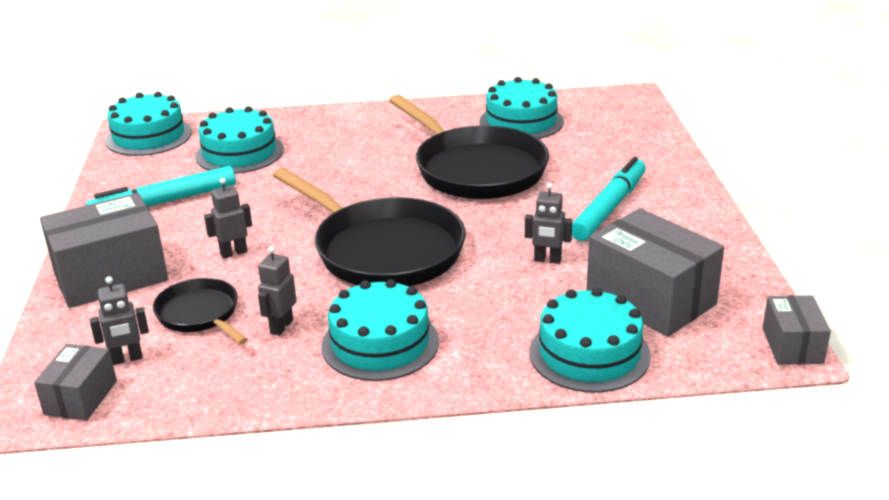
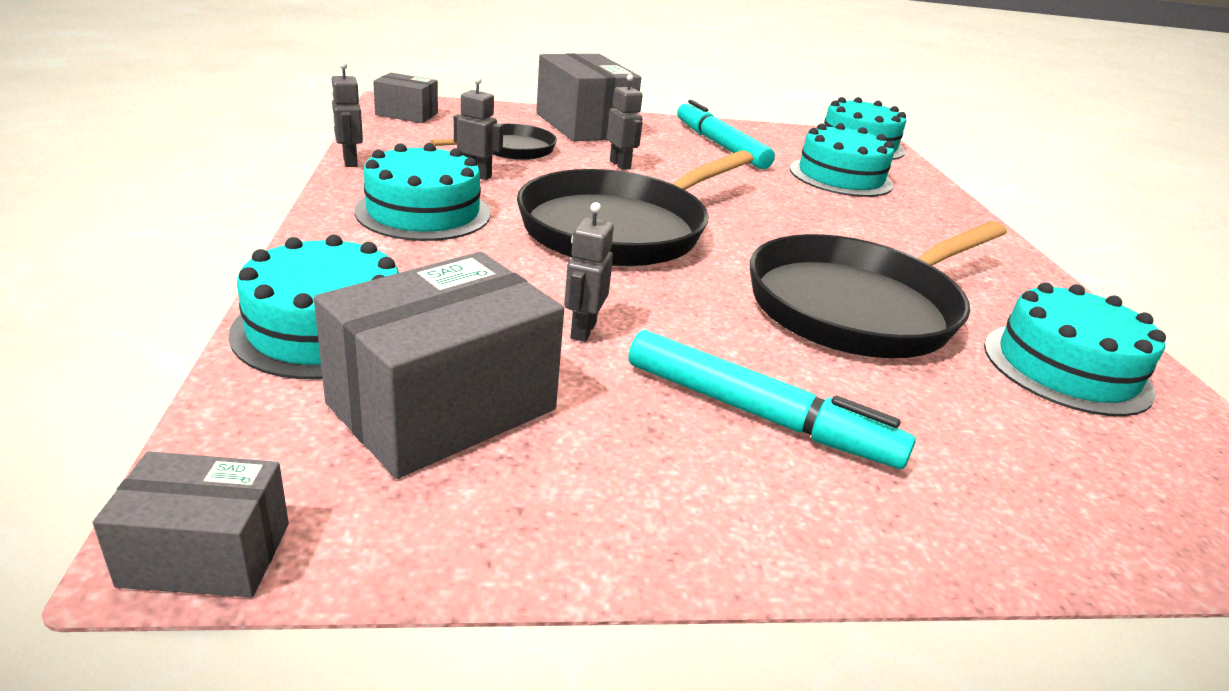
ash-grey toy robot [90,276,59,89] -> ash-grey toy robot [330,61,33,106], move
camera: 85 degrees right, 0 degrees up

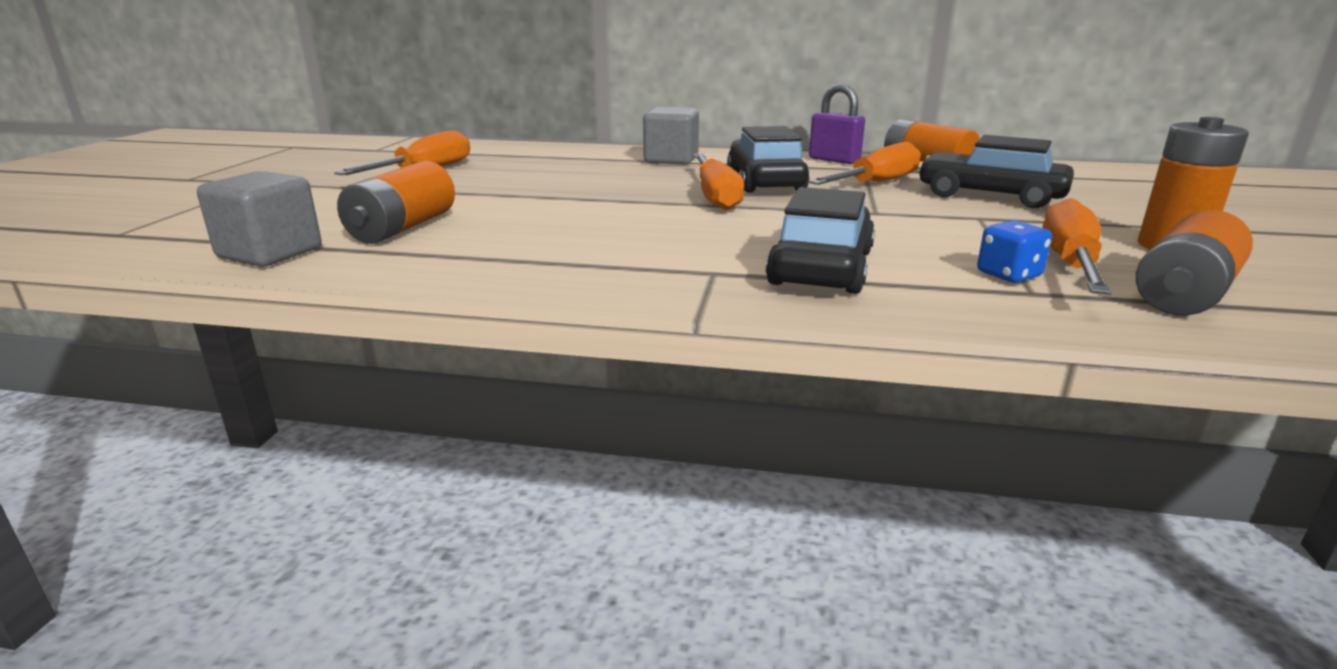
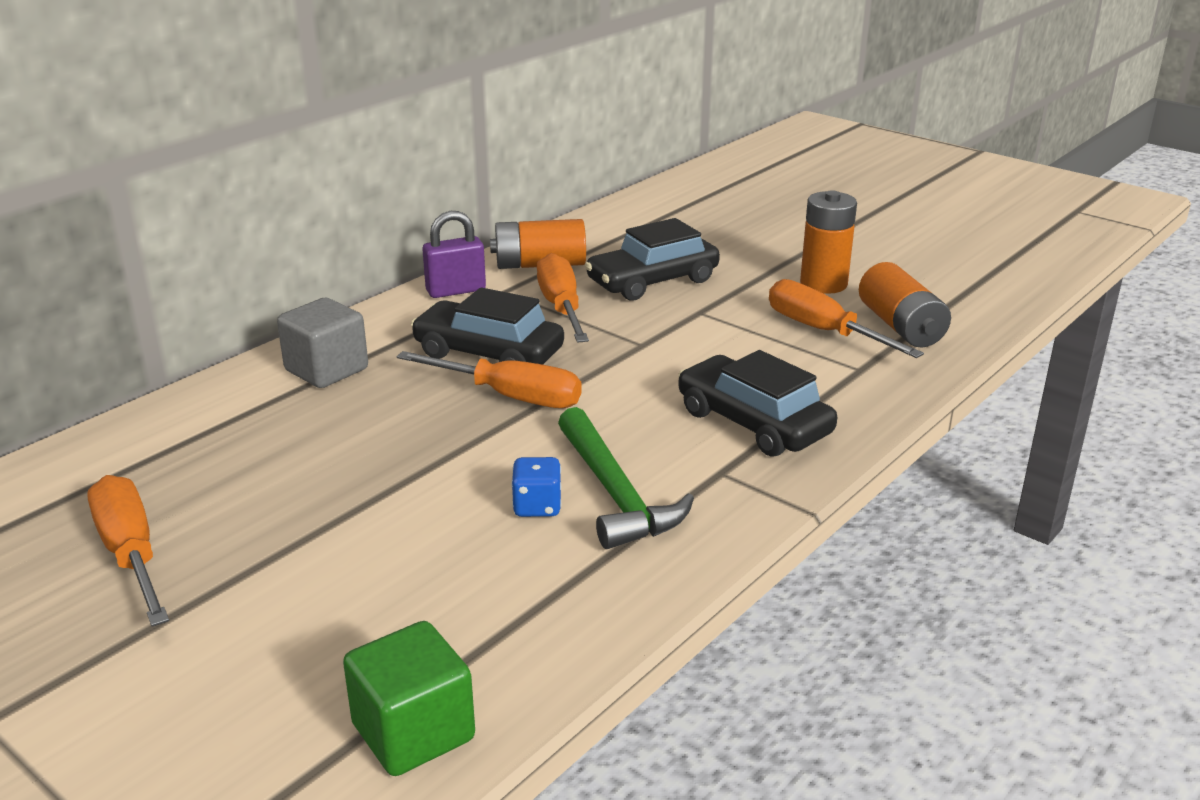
ash-grey cube [197,171,124,96] -> green cube [343,621,132,155]
royal blue dice [977,220,75,63] -> royal blue dice [511,457,51,60], move
none -> green claw hammer [558,407,136,142]
orange AA battery [337,161,118,83] -> none
camera: 60 degrees left, 5 degrees up

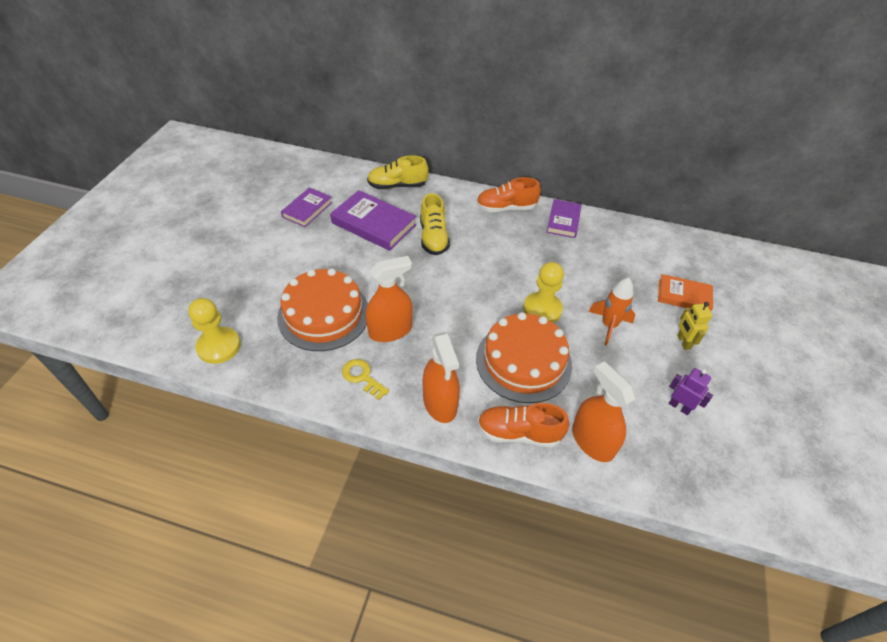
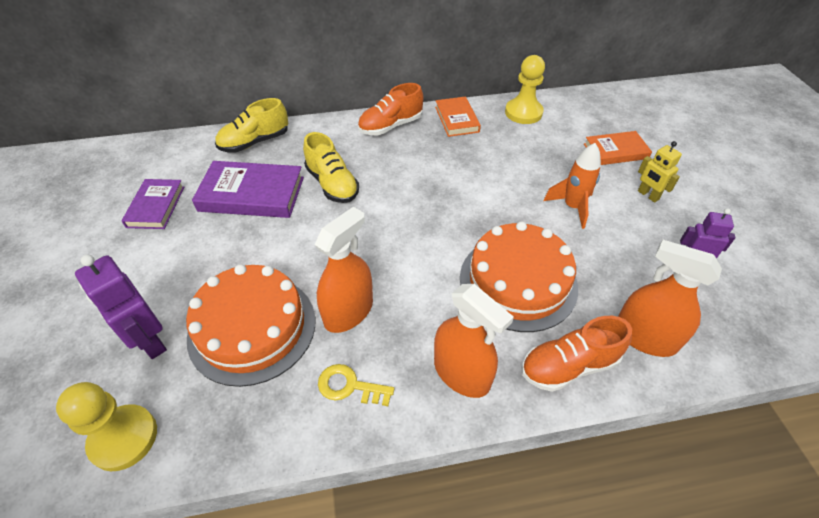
none -> royal purple toy robot [75,255,92,104]
royal purple hardback [546,199,36,39] -> orange hardback [435,96,46,41]
golden pawn [523,262,41,61] -> golden pawn [505,55,40,69], move
camera: 25 degrees left, 0 degrees up

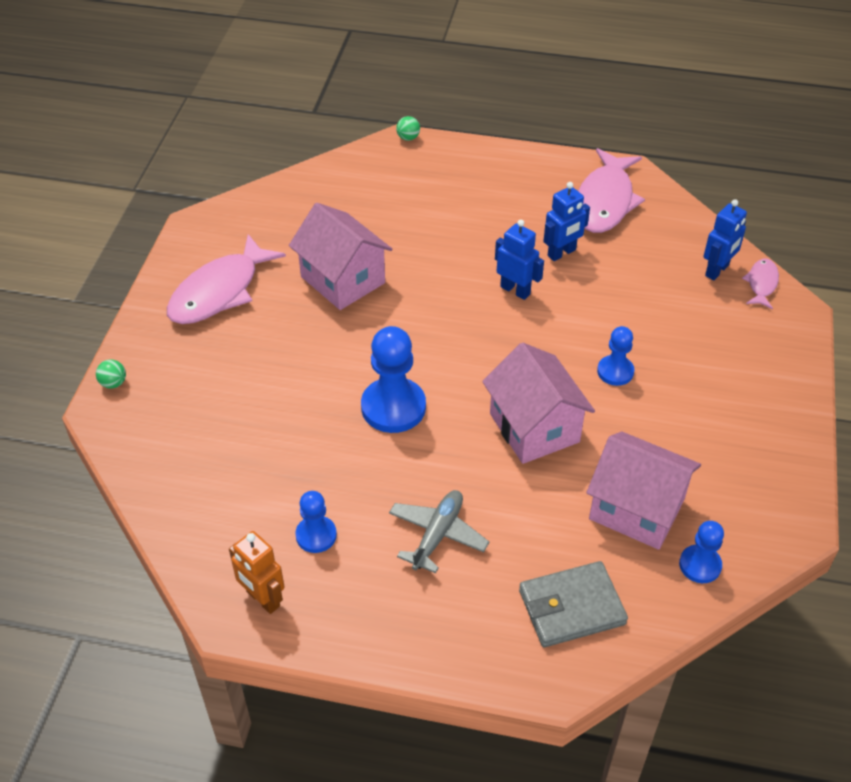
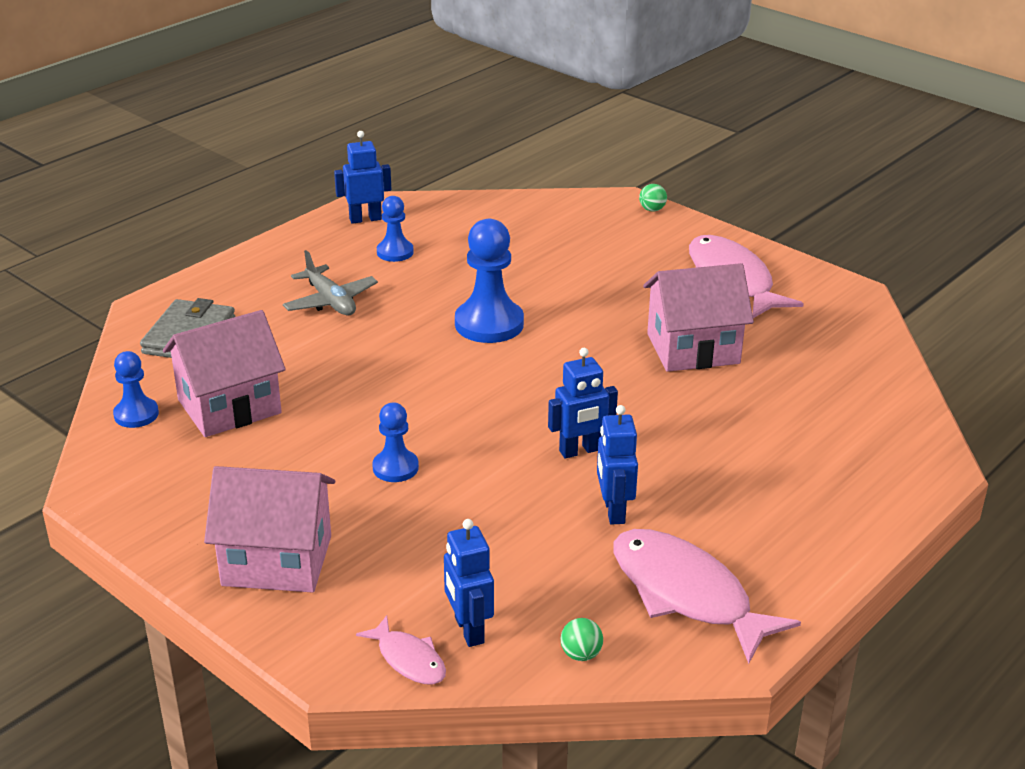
rosy cottage [482,343,113,121] -> rosy cottage [204,466,131,127], move
orange toy robot [229,531,55,83] -> royal blue toy robot [334,131,57,93]
green ball [396,116,24,25] -> green ball [561,618,42,43], move
camera: 120 degrees right, 15 degrees down

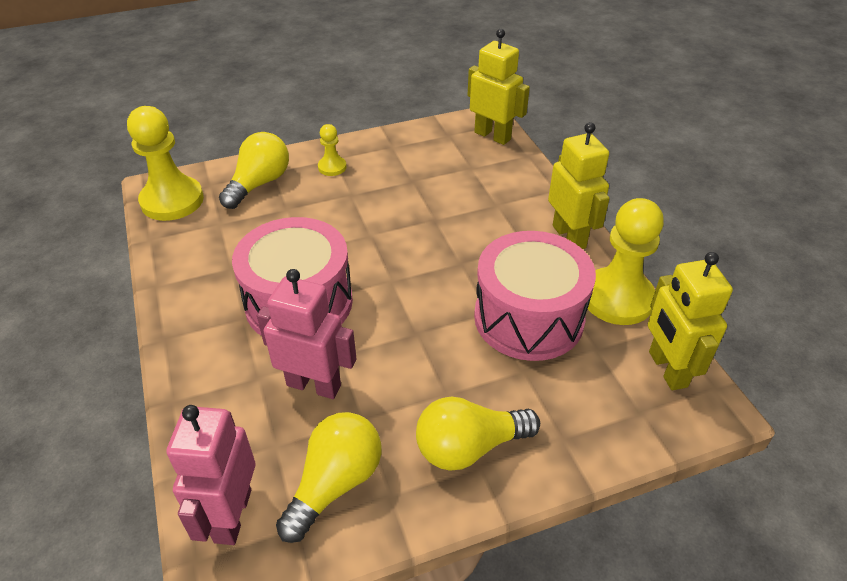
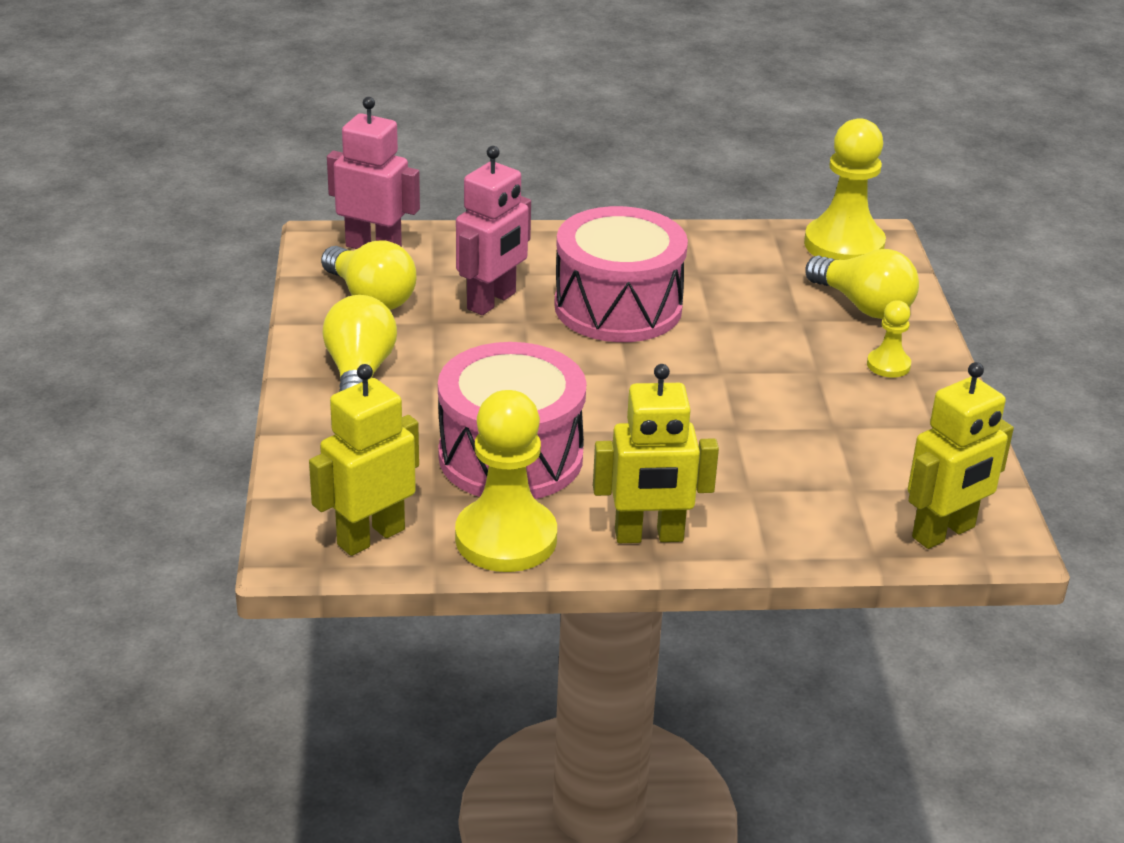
golden toy robot [648,252,85,138] -> golden toy robot [309,364,110,192], 45 degrees counterclockwise
camera: 105 degrees right, 10 degrees down

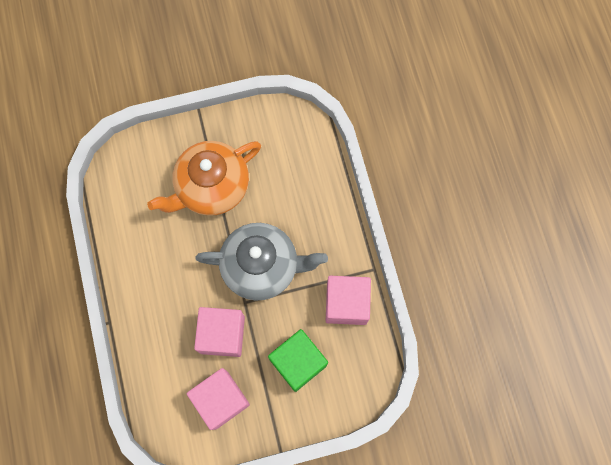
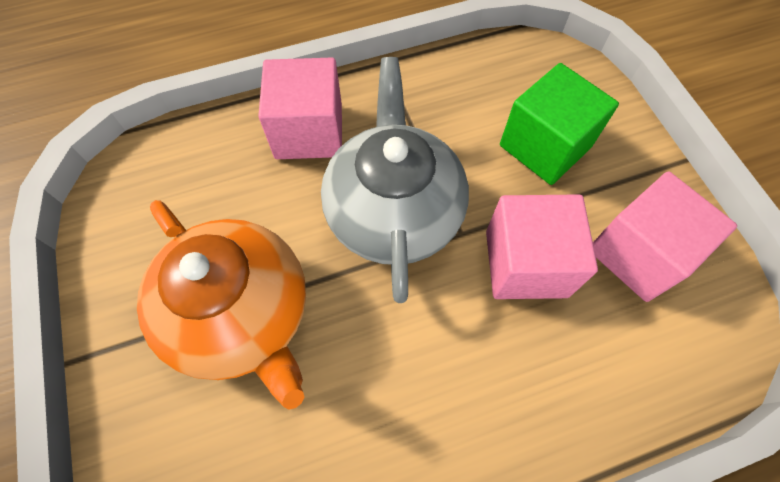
rosy cube [326,276,45,49] -> rosy cube [258,58,84,101], move
camera: 95 degrees left, 10 degrees down

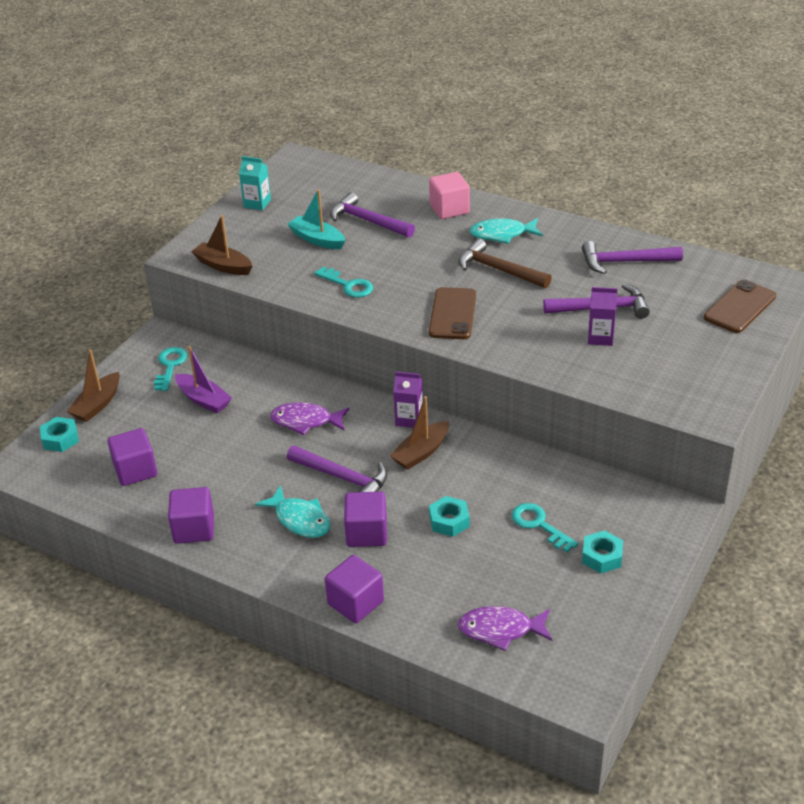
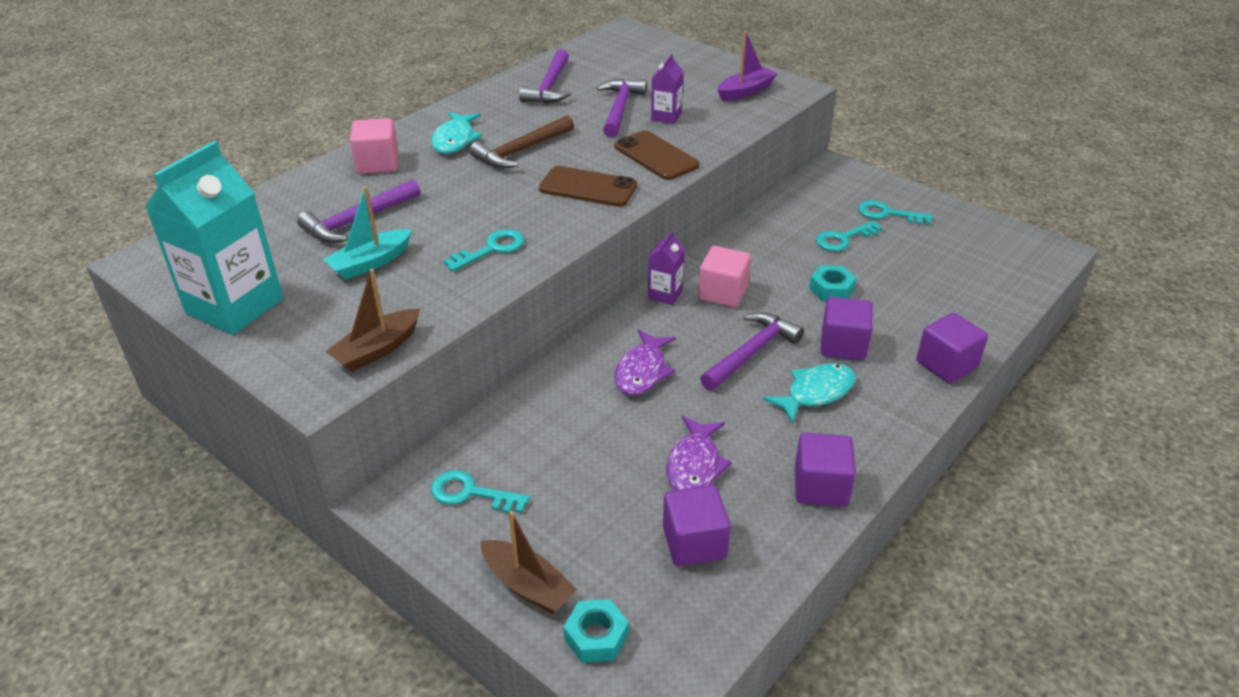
teal carton [239,156,32,54] -> teal carton [145,141,138,194], x2.11
dark brown phone [704,280,72,53] -> dark brown phone [614,130,86,50], move
royal purple toy fish [458,606,94,45] -> royal purple toy fish [666,416,66,75], move
dark brown toy boat [389,396,60,74] -> rosy cube [698,246,53,62]
royal purple toy boat [175,346,57,67] -> royal purple toy boat [717,31,61,70], move
teal nut [582,530,41,43] -> teal latchkey [858,200,75,25]
camera: 80 degrees left, 0 degrees up

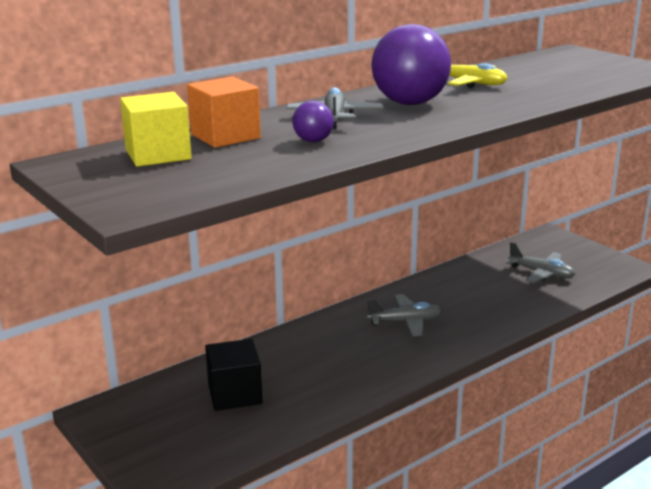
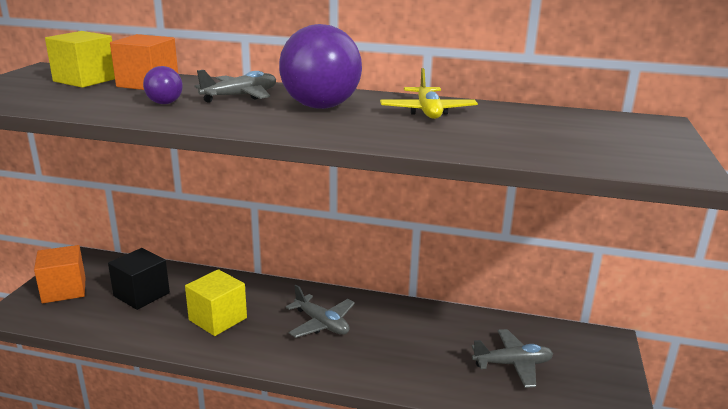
none -> orange cube [34,245,52,58]
none -> golden cube [185,269,62,67]
ash-grey toy plane [506,242,70,41] -> ash-grey toy plane [472,329,81,59], 90 degrees counterclockwise
camera: 50 degrees right, 0 degrees up

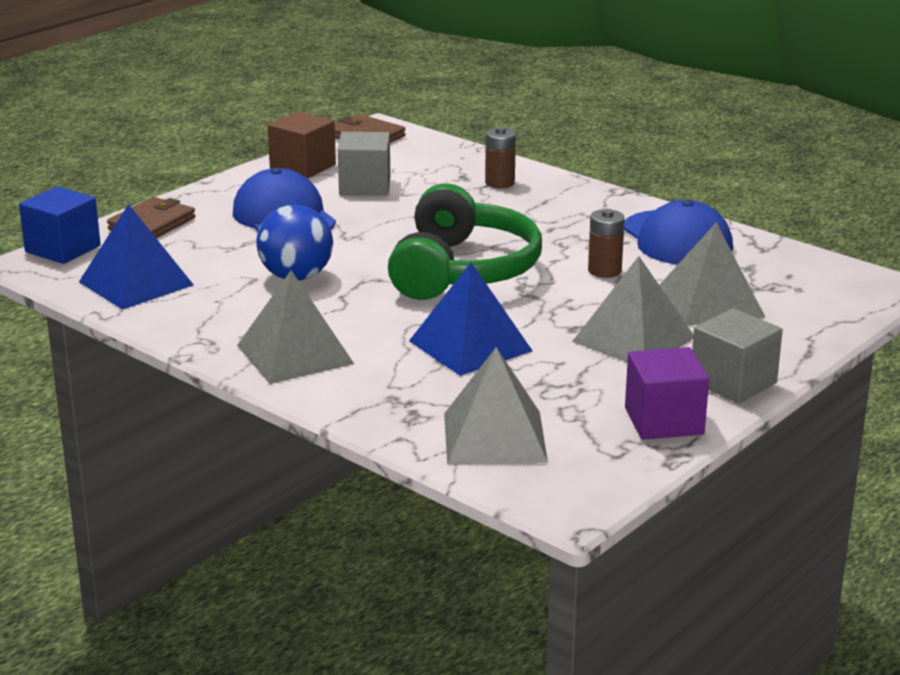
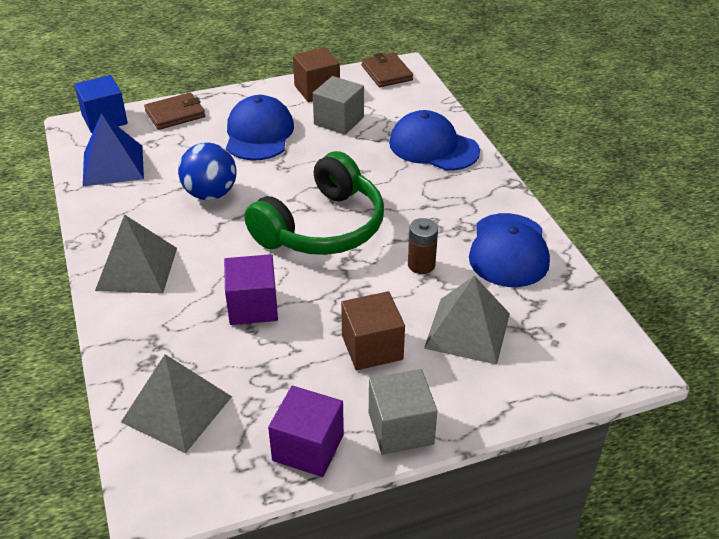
royal blue solid pyramid [409,262,123,114] -> royal purple cube [224,254,54,71]
ash-grey solid pyramid [572,256,121,106] -> dark brown cube [341,291,64,79]
dark brown AA battery [485,127,31,61] -> royal blue baseball cap [389,110,91,61]
camera: 30 degrees right, 15 degrees up

